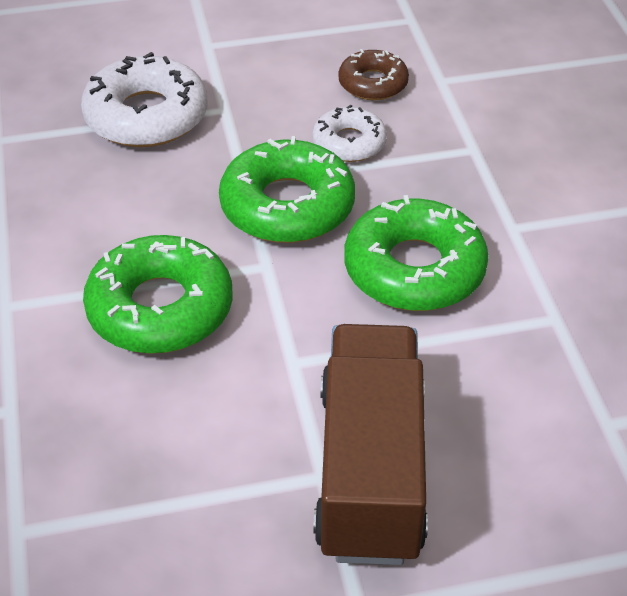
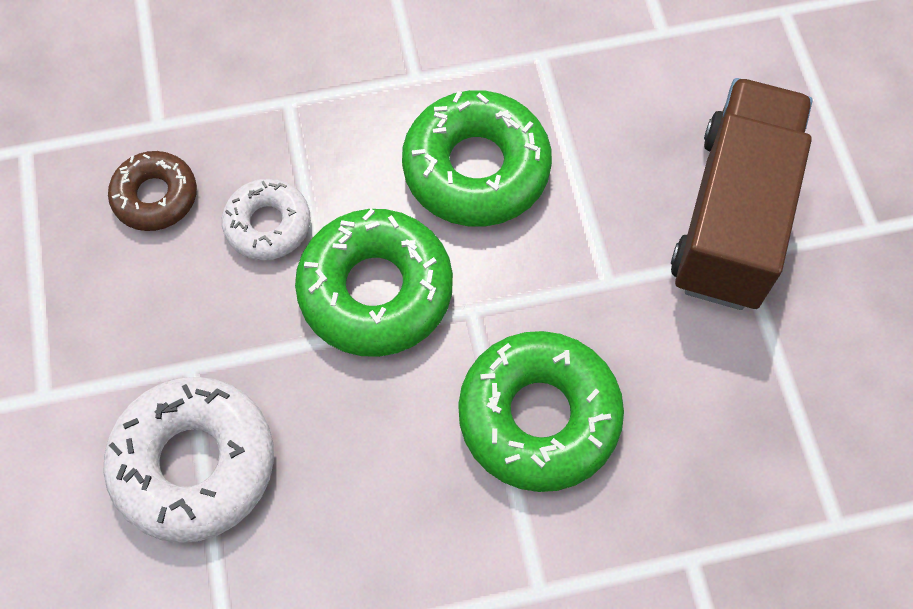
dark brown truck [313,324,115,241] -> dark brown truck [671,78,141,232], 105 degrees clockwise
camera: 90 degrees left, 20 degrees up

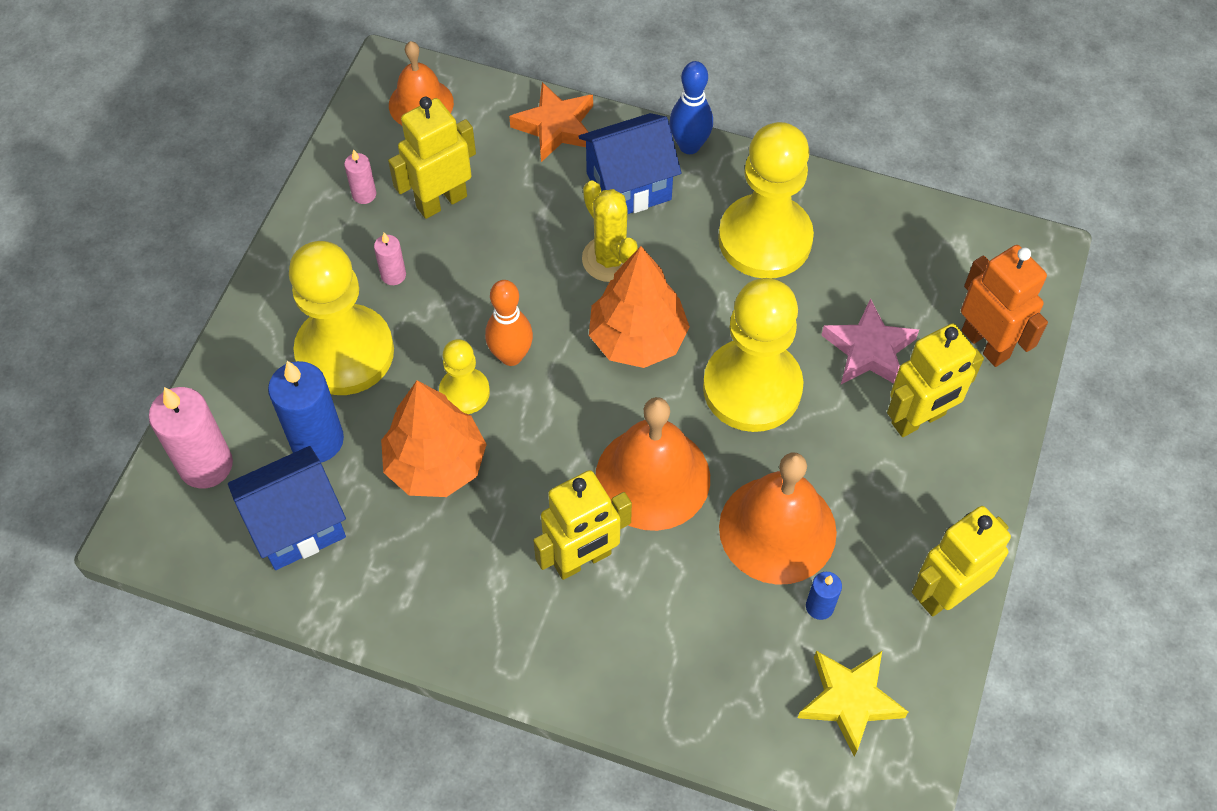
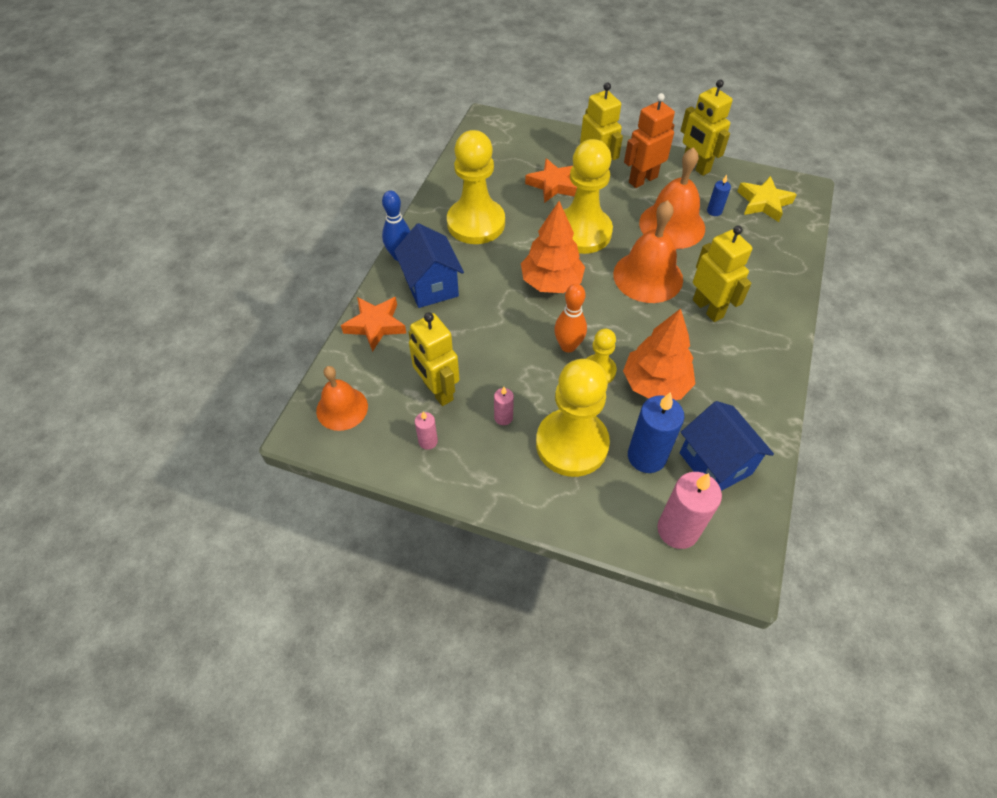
rosy star shape [821,298,98,86] -> orange star shape [525,158,52,45]
orange toy robot [961,245,87,122] -> orange toy robot [624,93,51,95], move
golden prickly plant [582,181,56,101] -> none
camera: 90 degrees left, 5 degrees down

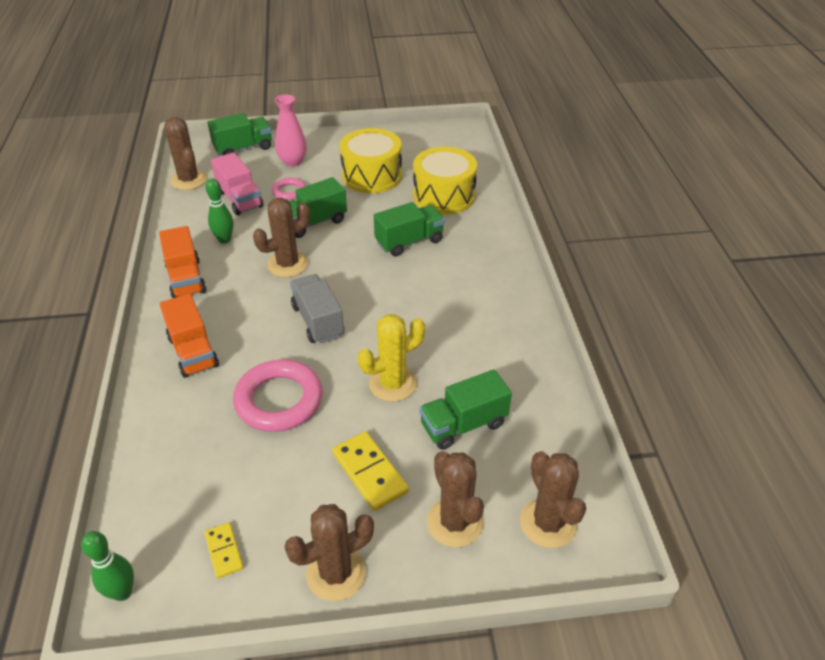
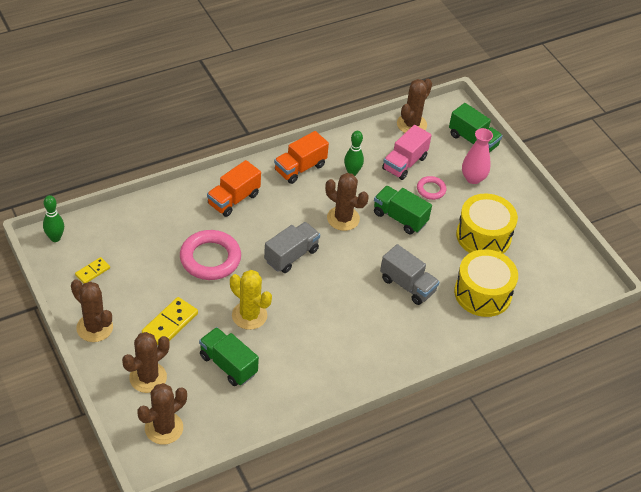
green truck [374,202,71,55] -> ash-grey truck [380,244,60,61]
camera: 65 degrees right, 5 degrees up

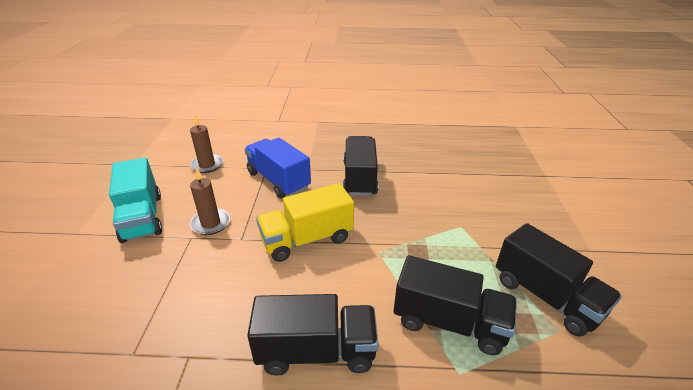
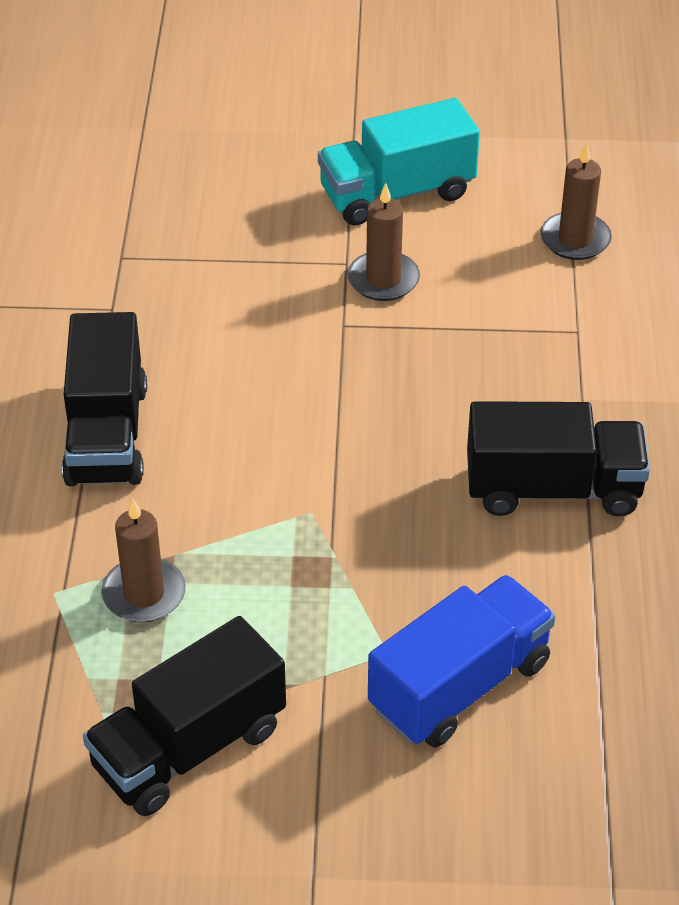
jet-black truck [394,255,123,100] -> dark brown candle [101,499,85,123]
royal blue truck [245,138,66,60] -> royal blue truck [368,575,188,173], move
golden truck [256,183,98,79] -> none
camera: 90 degrees right, 10 degrees up

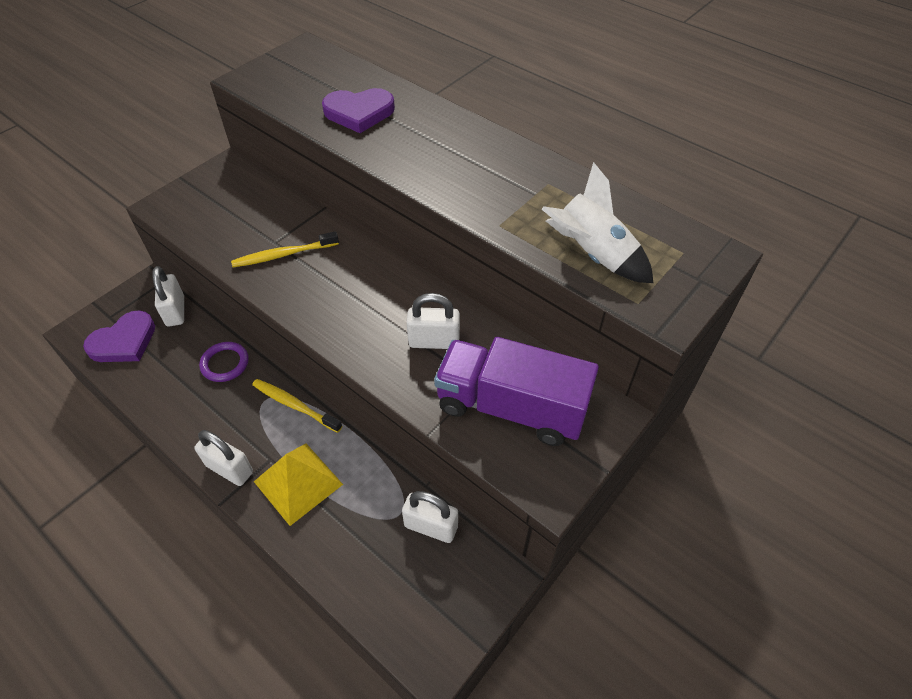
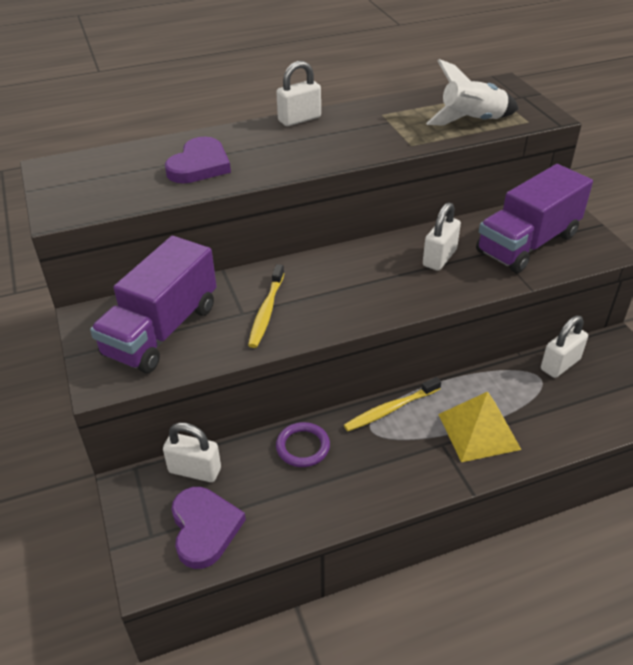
none -> royal purple truck [90,236,127,137]
snow-white small lock [194,430,59,56] -> snow-white small lock [276,61,45,65], move
camera: 60 degrees left, 10 degrees down

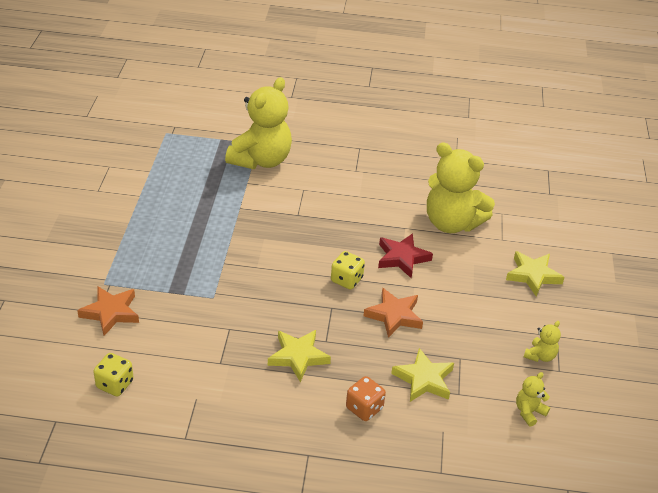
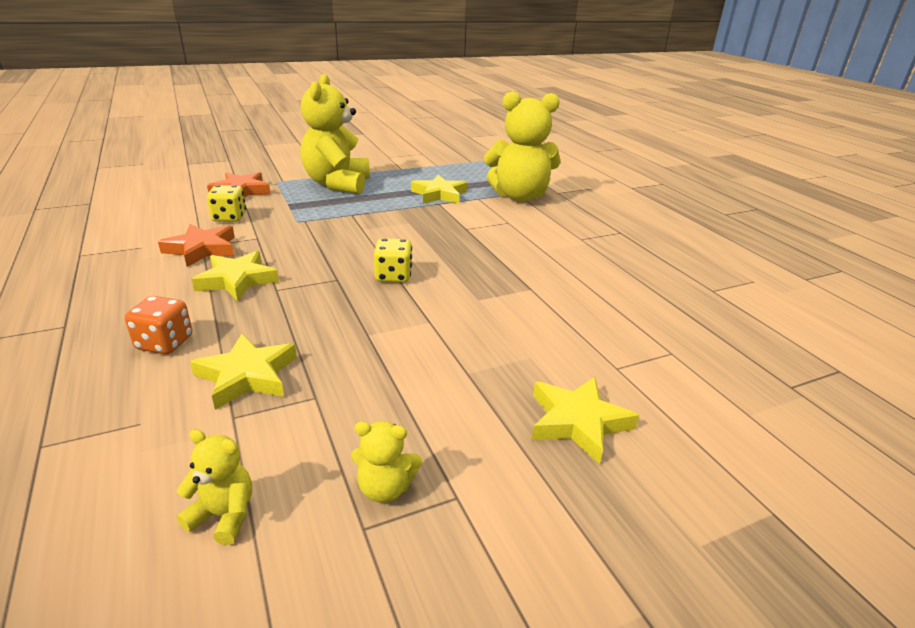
orange star shape [363,288,60,50] -> orange star shape [158,224,77,43], move
golden dice [93,353,41,43] -> golden dice [207,185,39,37], move
golden stuffed bear [427,142,68,91] -> golden stuffed bear [301,74,69,120], move
none -> golden star shape [411,175,56,29]
crimson star shape [378,233,55,45] -> none
camera: 60 degrees right, 10 degrees down

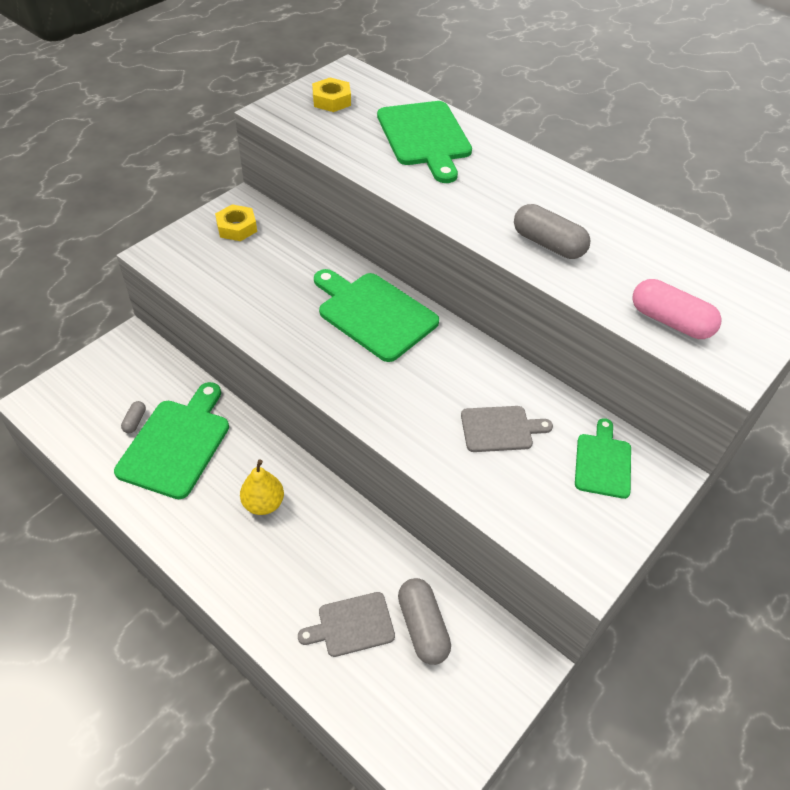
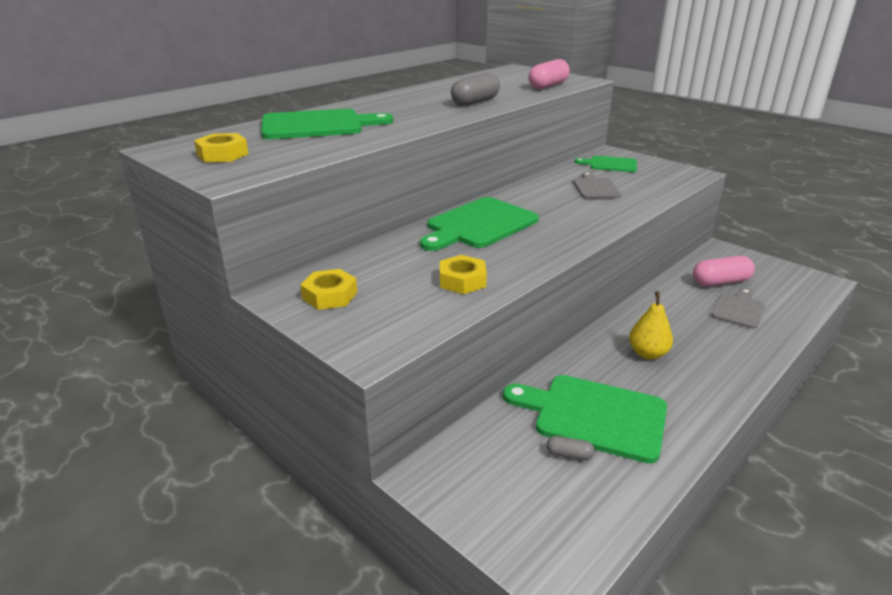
none -> golden nut [440,255,47,39]
ash-grey pill shape [398,578,53,87] -> rosy pill shape [693,256,62,30]
ash-grey bread board [298,592,97,65] -> ash-grey bread board [711,288,54,41], 135 degrees counterclockwise
camera: 85 degrees left, 20 degrees down

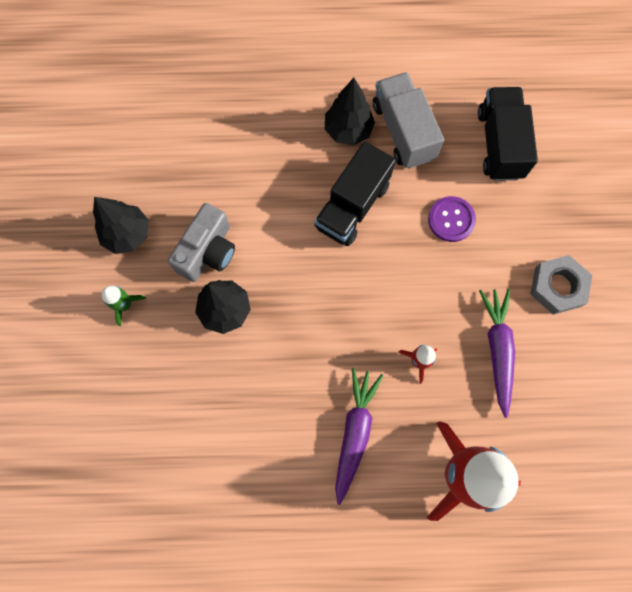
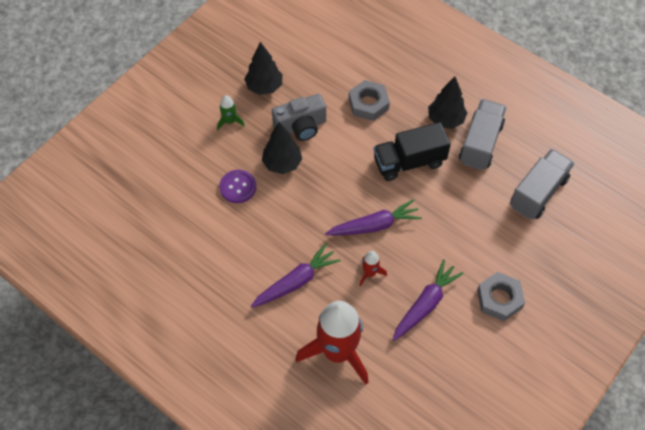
royal purple shirt button [428,196,48,46] -> royal purple shirt button [219,170,37,33], move
none -> royal purple root vegetable [325,199,97,36]
none -> ash-grey nut [349,80,41,41]
jet-black truck [478,87,60,94] -> ash-grey truck [510,149,64,70]
camera: 40 degrees right, 15 degrees down

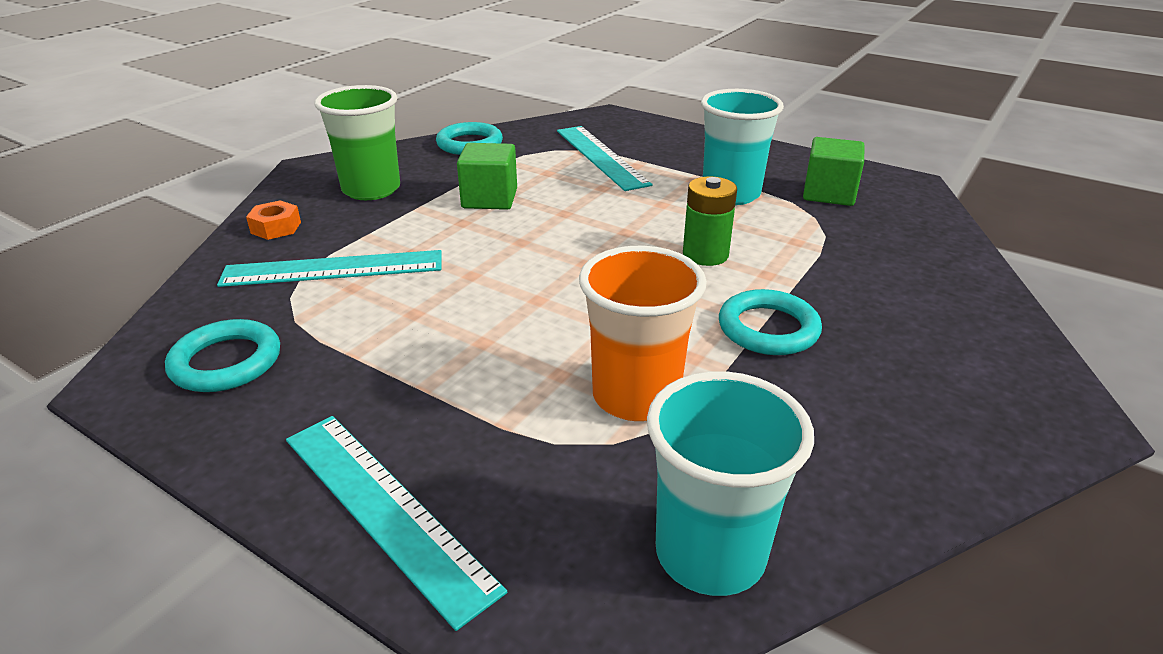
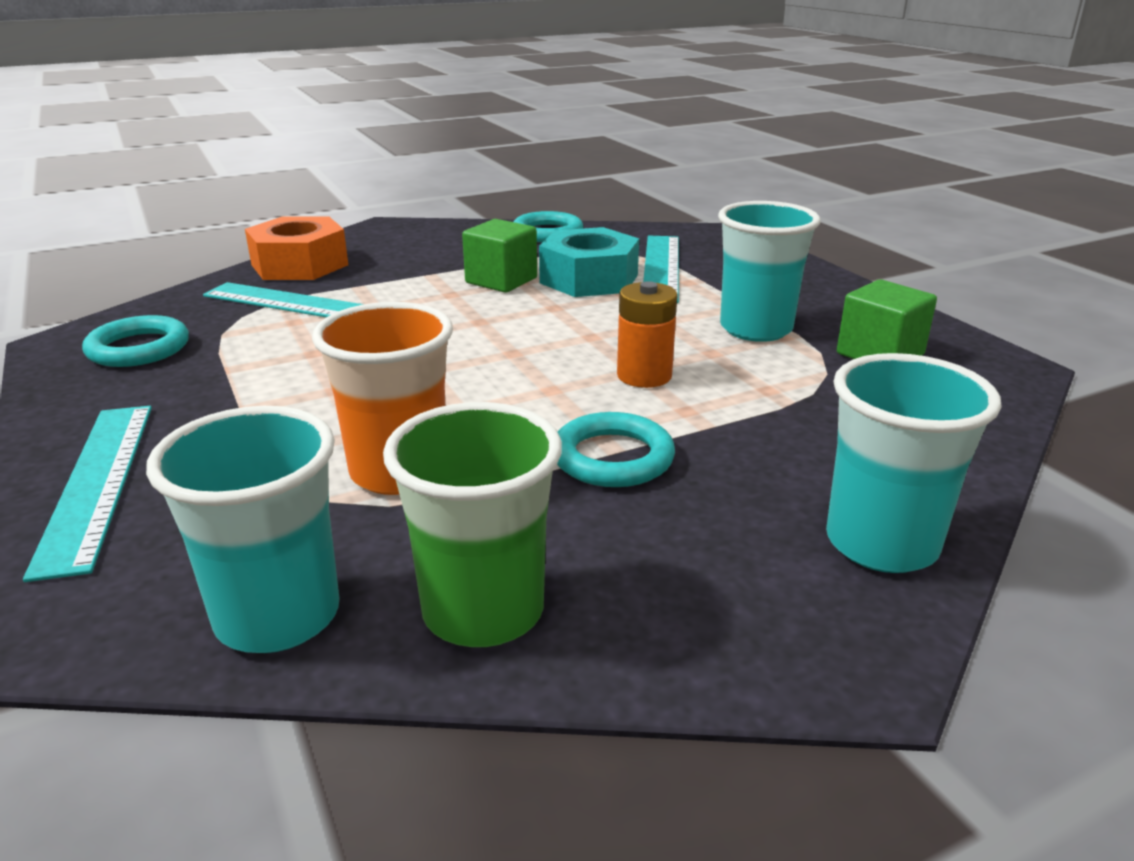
orange nut [246,201,55,39] -> orange nut [245,217,103,63], x2.07
green tumbler [314,85,86,115] -> green tumbler [383,402,179,245], move
none -> teal nut [539,227,100,70]
green AA battery [683,176,54,90] -> orange AA battery [617,281,61,107]
none -> teal tumbler [826,353,176,220]
camera: 30 degrees right, 5 degrees down

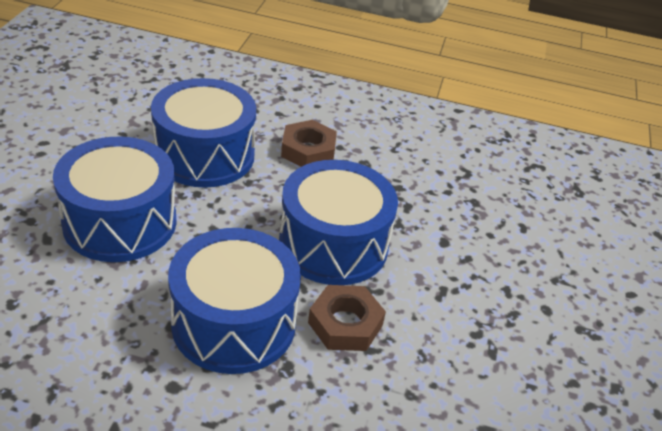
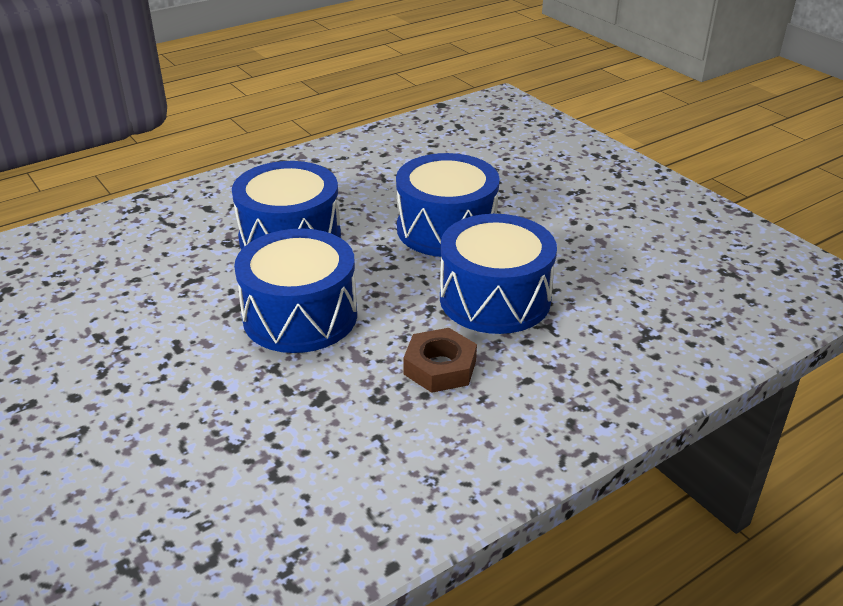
dark brown nut [308,285,78,66] -> none
camera: 135 degrees right, 5 degrees down

